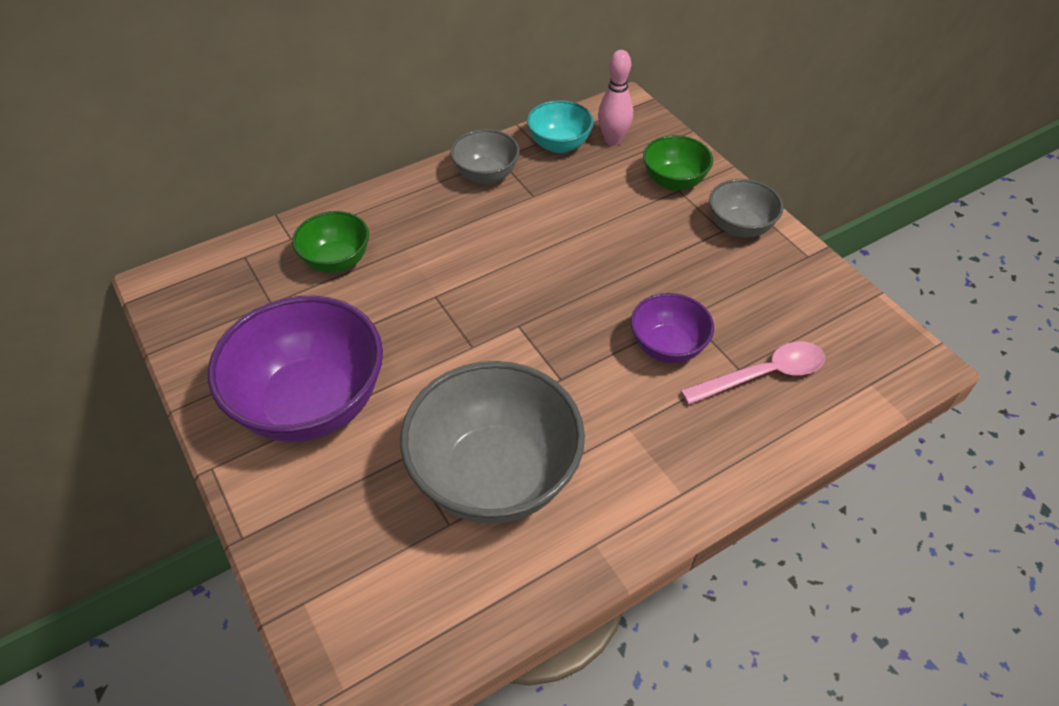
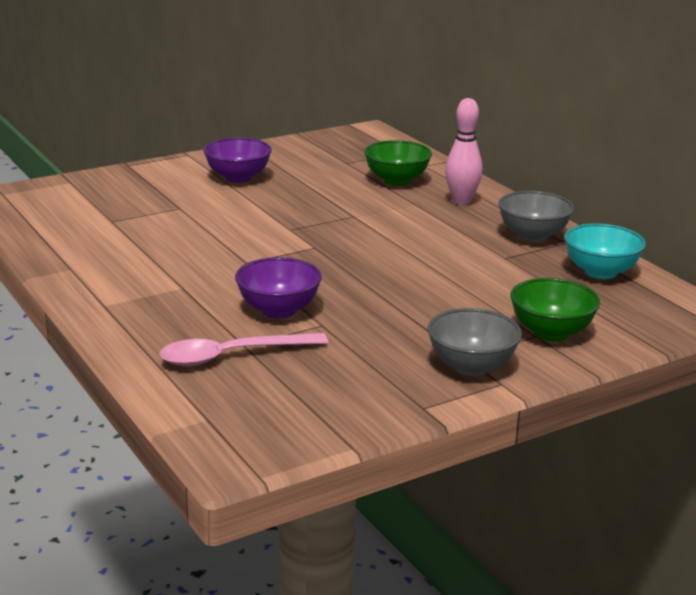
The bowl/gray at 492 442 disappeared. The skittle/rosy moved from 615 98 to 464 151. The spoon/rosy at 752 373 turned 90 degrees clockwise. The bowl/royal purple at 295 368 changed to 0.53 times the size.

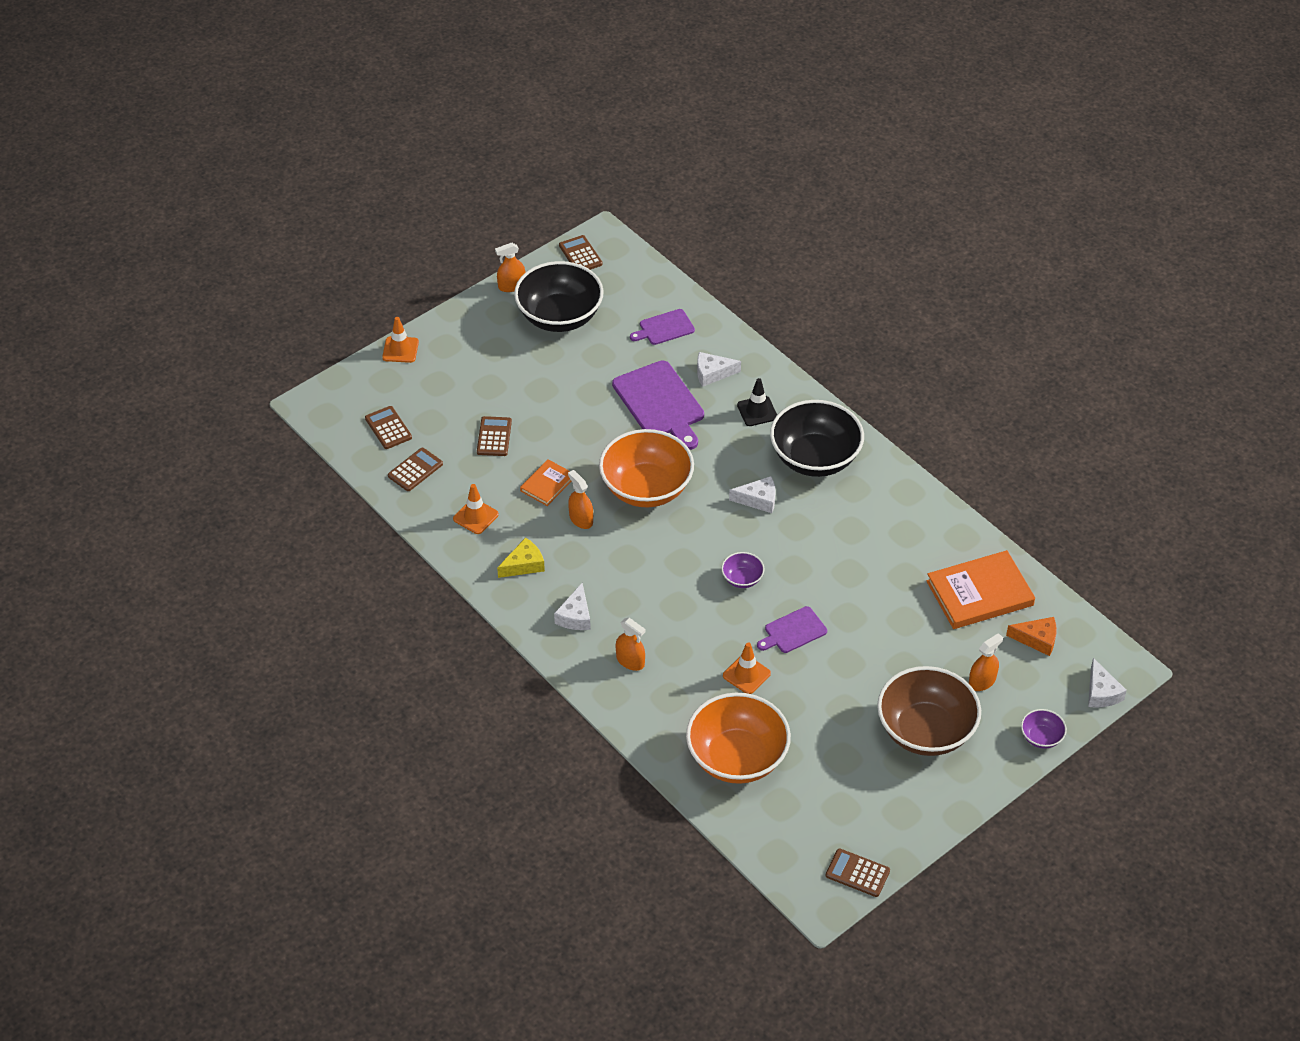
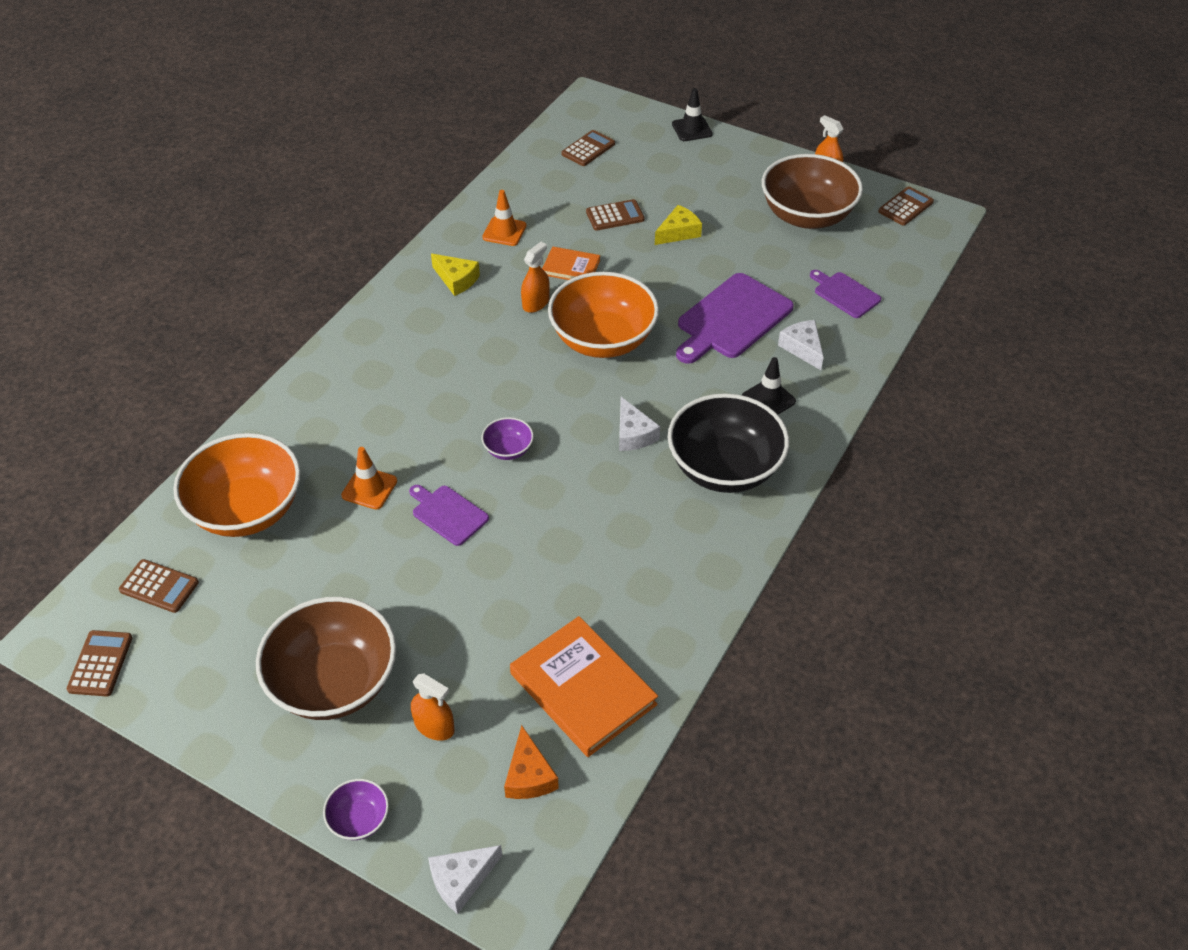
The cheese wedge/snow-white at 572 606 disappeared. The sprayer/bright orange at 631 644 disappeared. The cheese wedge/golden at 678 225 appeared. The pocket calculator/brown moved from 415 469 to 159 586. The traffic cone/bright orange at 400 340 became the traffic cone/jet-black at 692 114. The bowl/jet-black at 559 296 became the bowl/brown at 812 191.

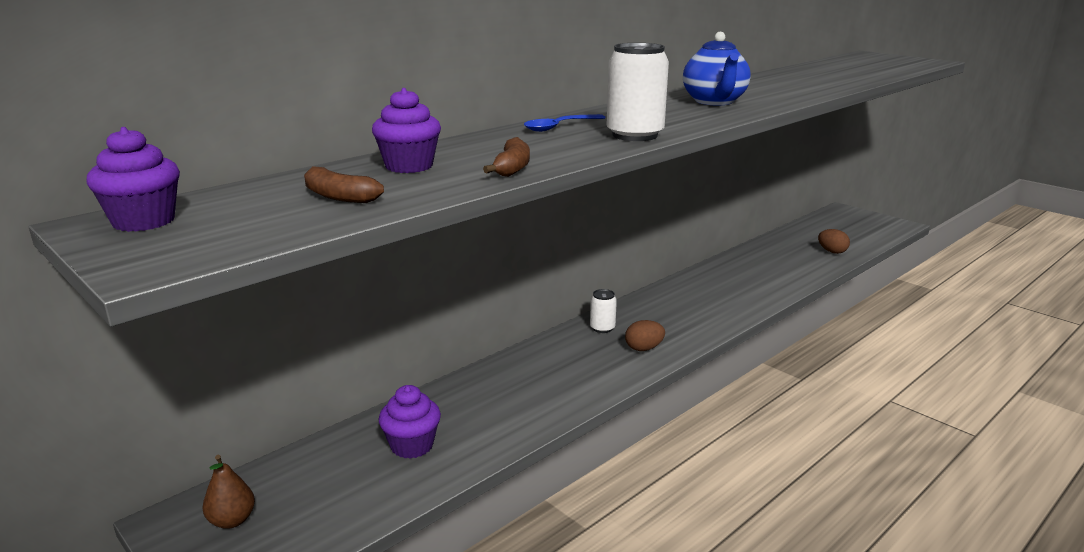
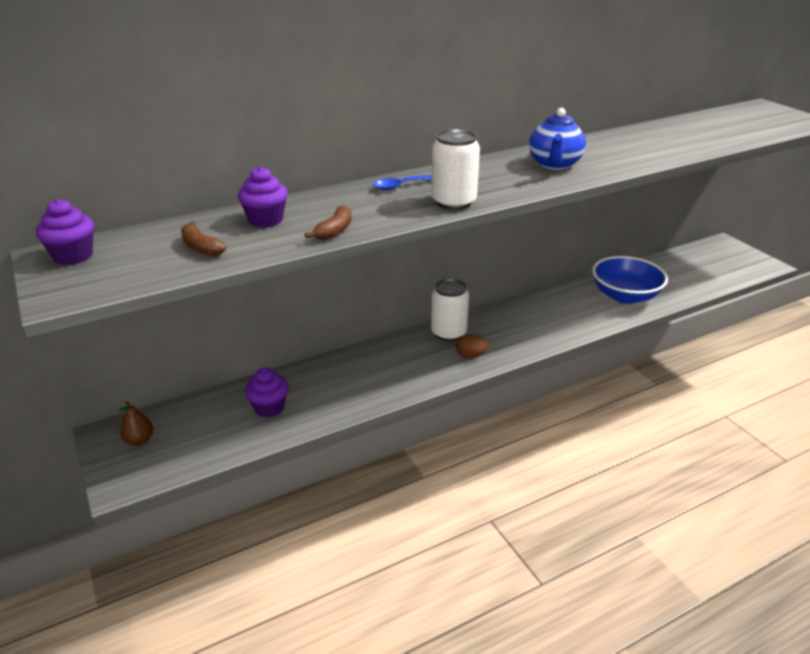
The egg shape/brown at 834 241 disappeared. The bowl/blue at 630 280 appeared. The soda can/snow-white at 603 311 changed to 1.80 times the size.

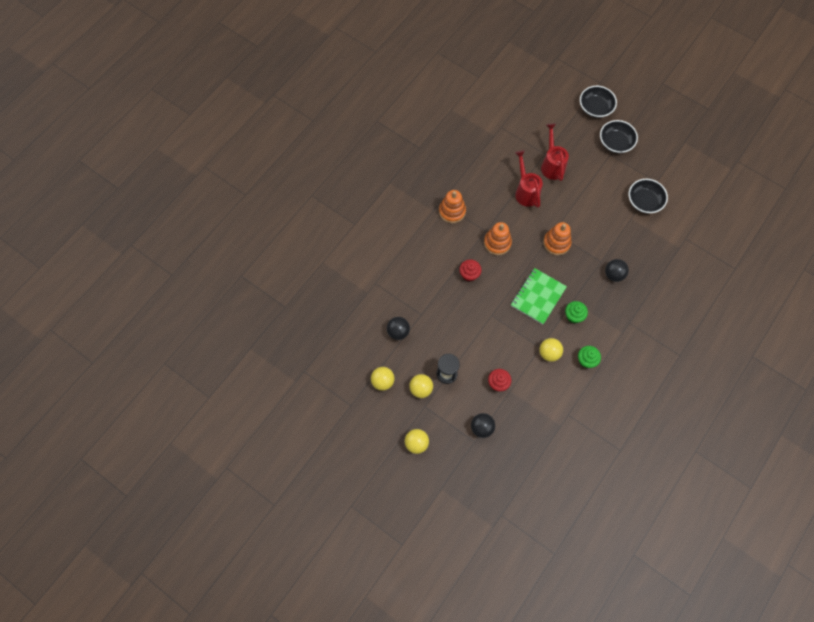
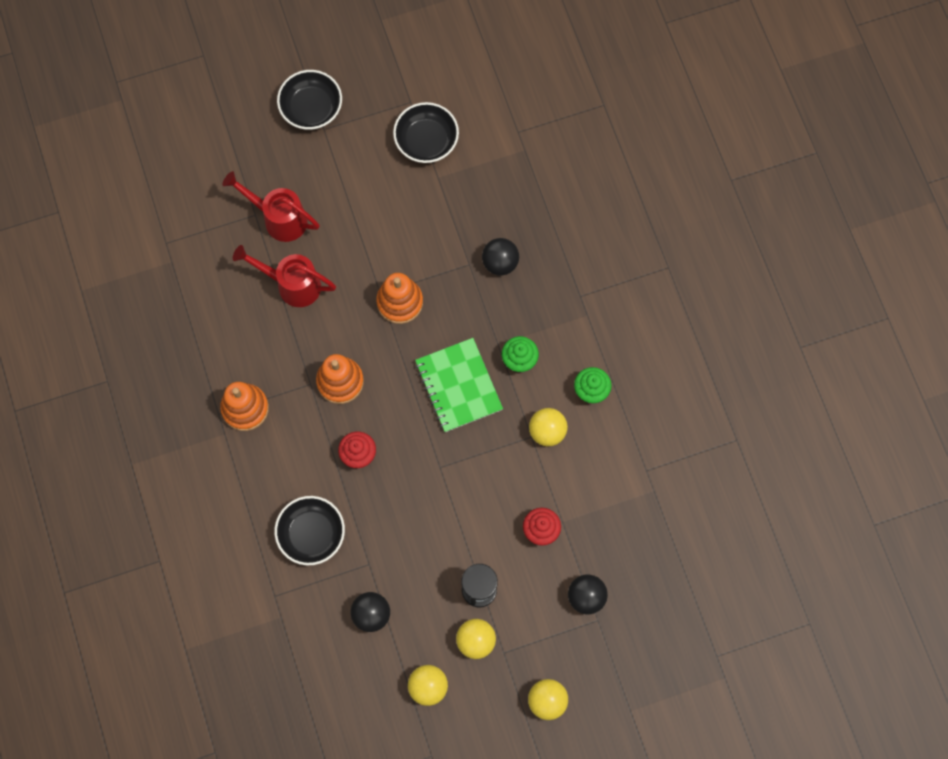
The bowl/jet-black moved from 598 102 to 309 530.

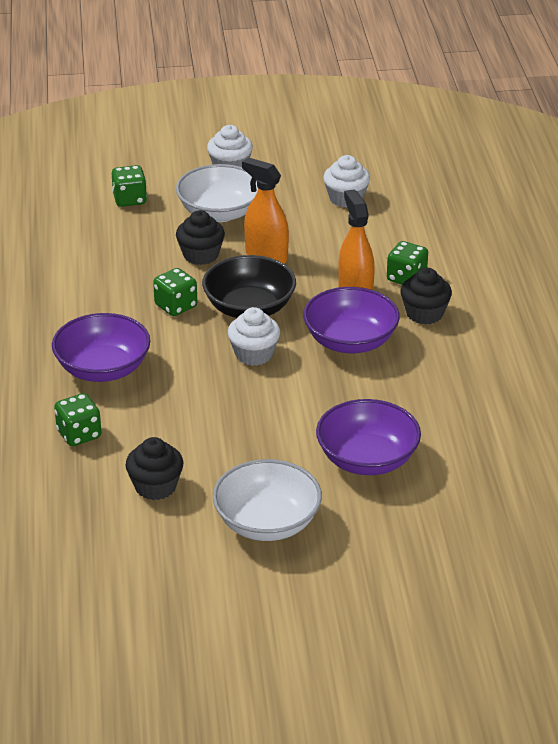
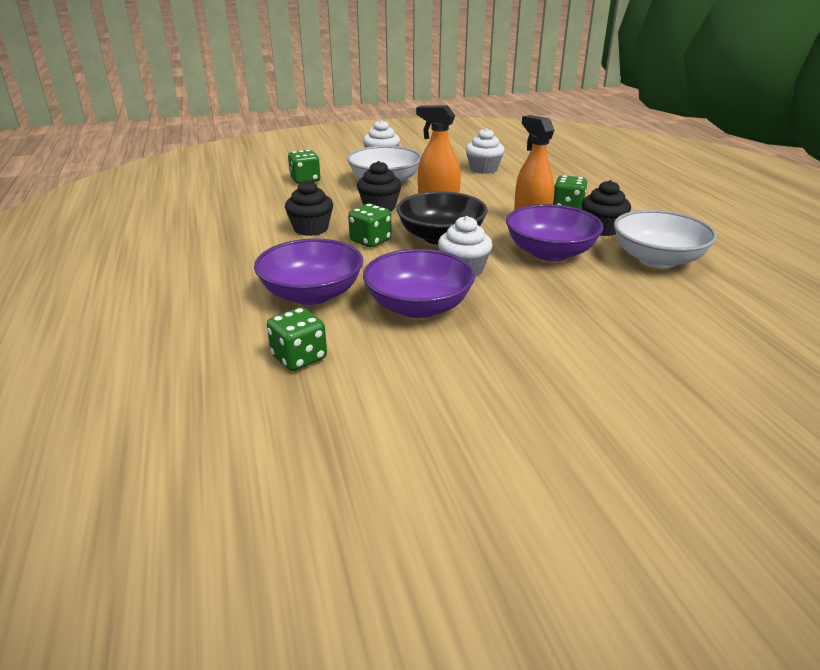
The cupcake/jet-black moved from 155 468 to 309 208. The bowl/snow-white moved from 267 500 to 665 239. The bowl/royal purple moved from 368 437 to 419 283.

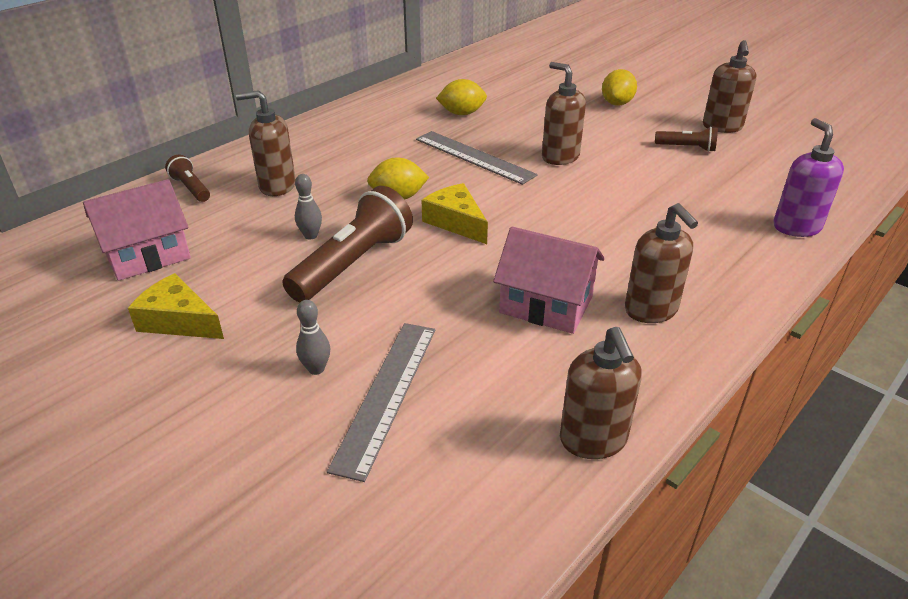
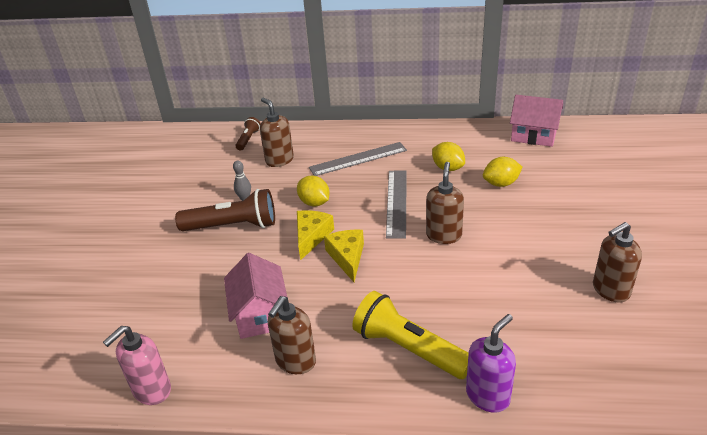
The skittle/gray at 313 337 disappeared. The pocket torch/brown at 686 139 disappeared. The pocket torch/golden at 410 335 appeared. The house/rosy moved from 137 230 to 536 121. The cheese wedge/golden moved from 176 306 to 344 256. The straightedge/gray moved from 381 402 to 358 159. The lemon/golden moved from 619 87 to 502 172. The pump bottle/brown at 601 393 became the pump bottle/rosy at 137 365.

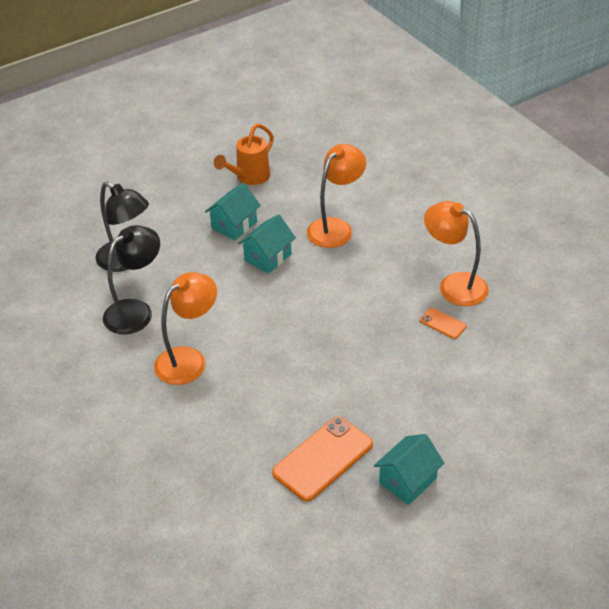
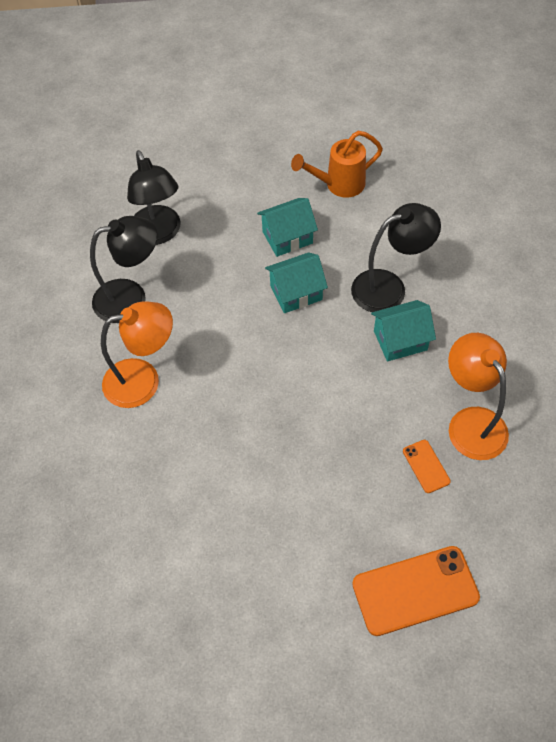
The mobile phone/bright orange moved from 322 459 to 416 591. The house/turquoise moved from 409 469 to 403 331. The desk lamp/bright orange at 336 196 became the desk lamp/jet-black at 396 257.

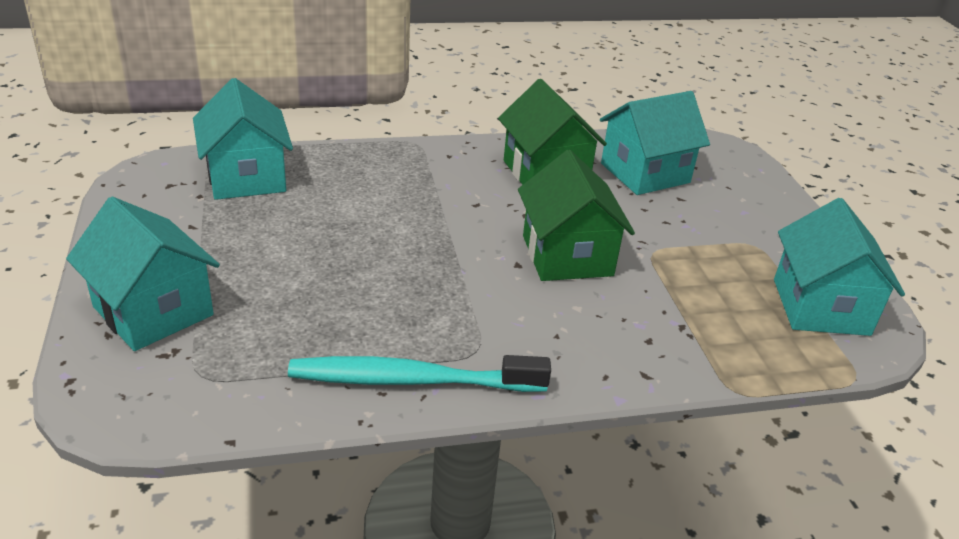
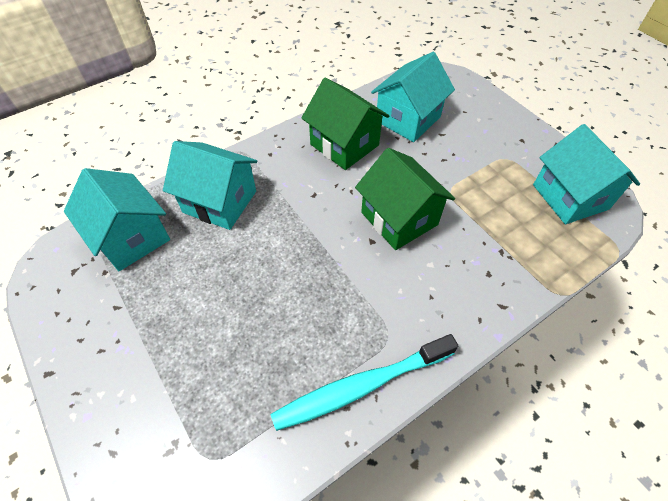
The house/turquoise moved from 143 274 to 210 185.

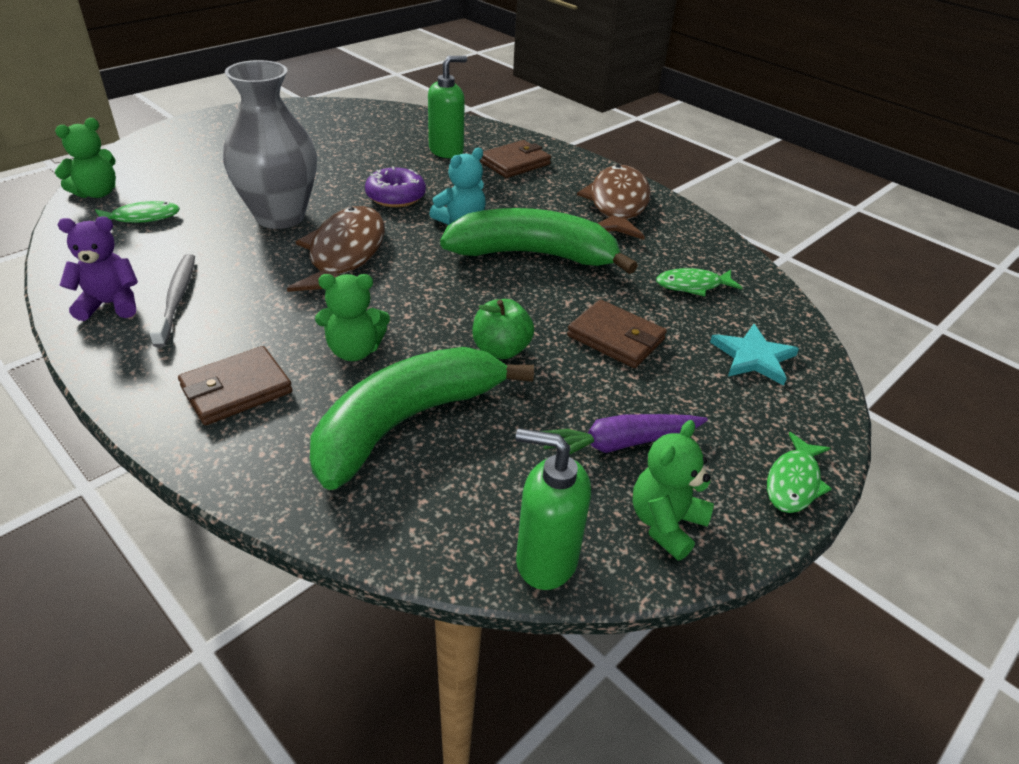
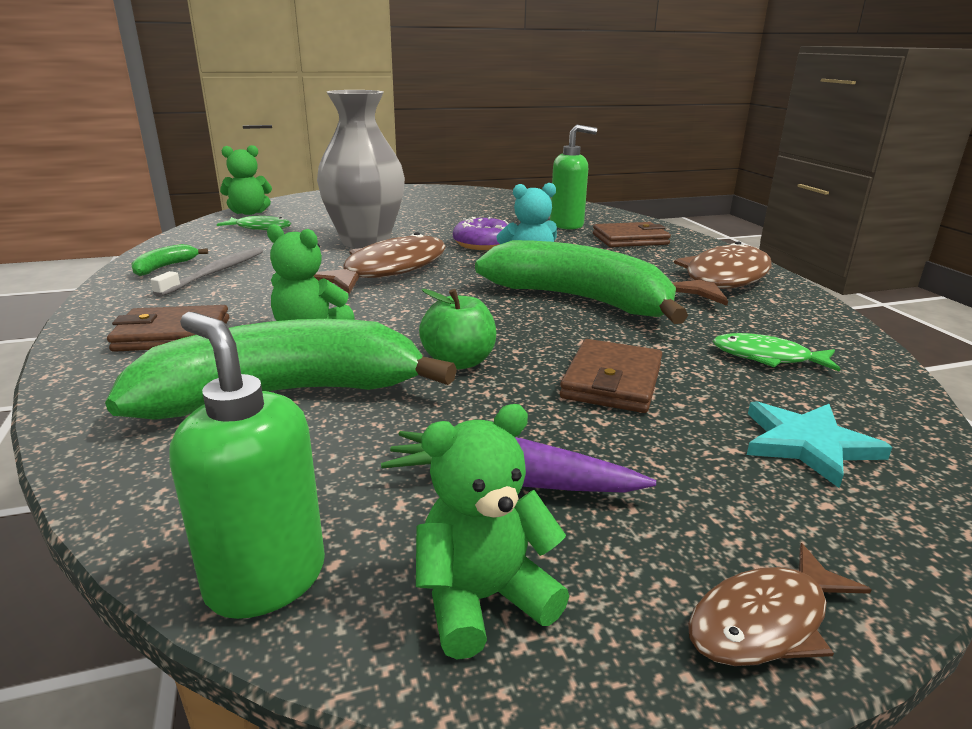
The teddy/royal purple at 98 269 was replaced by the banana fruit/emerald at 169 260. The fish figure/emerald at 799 472 became the fish figure/brown at 780 604. The card wallet/brown at 617 333 turned 45 degrees clockwise.

